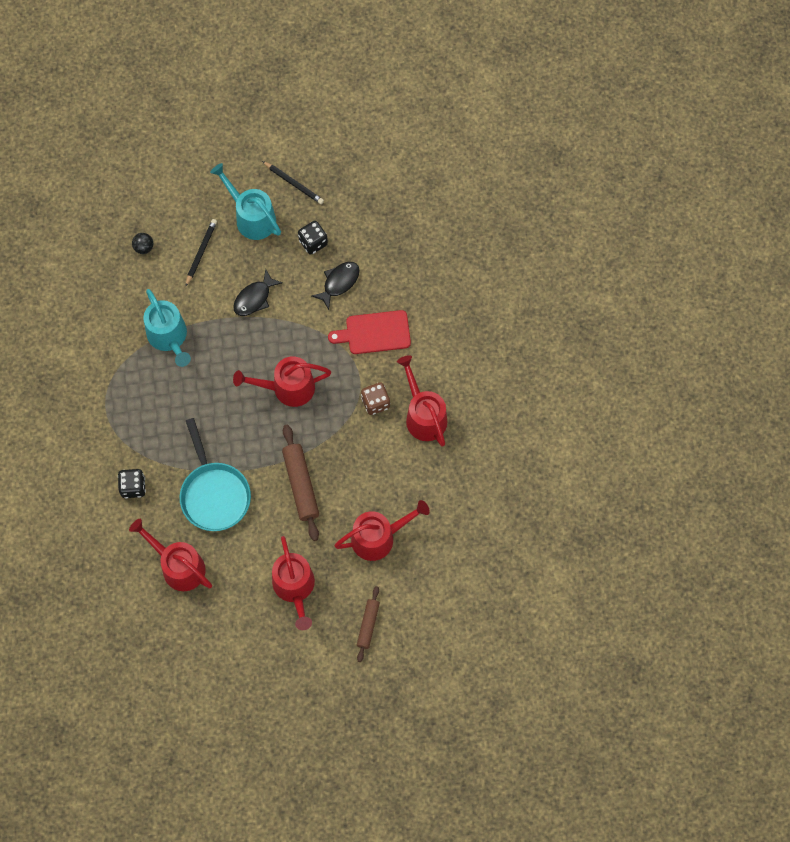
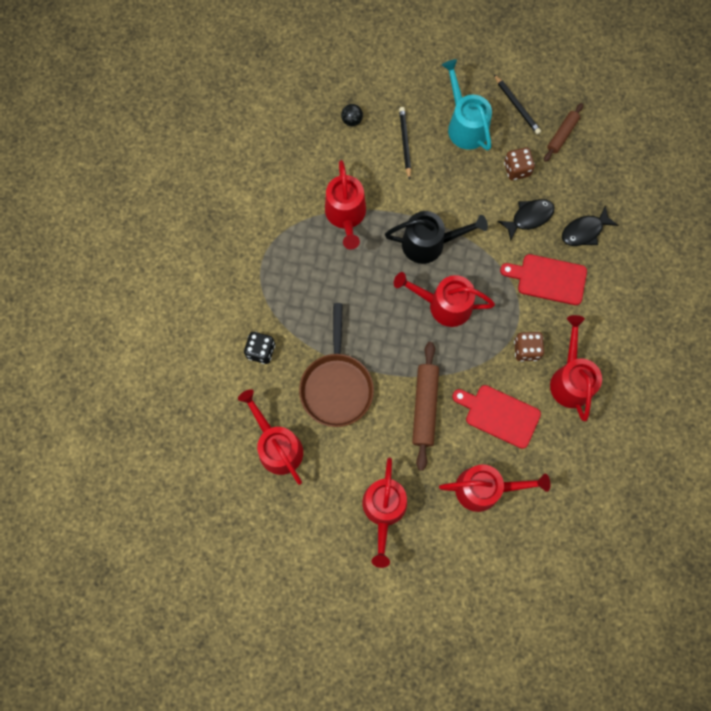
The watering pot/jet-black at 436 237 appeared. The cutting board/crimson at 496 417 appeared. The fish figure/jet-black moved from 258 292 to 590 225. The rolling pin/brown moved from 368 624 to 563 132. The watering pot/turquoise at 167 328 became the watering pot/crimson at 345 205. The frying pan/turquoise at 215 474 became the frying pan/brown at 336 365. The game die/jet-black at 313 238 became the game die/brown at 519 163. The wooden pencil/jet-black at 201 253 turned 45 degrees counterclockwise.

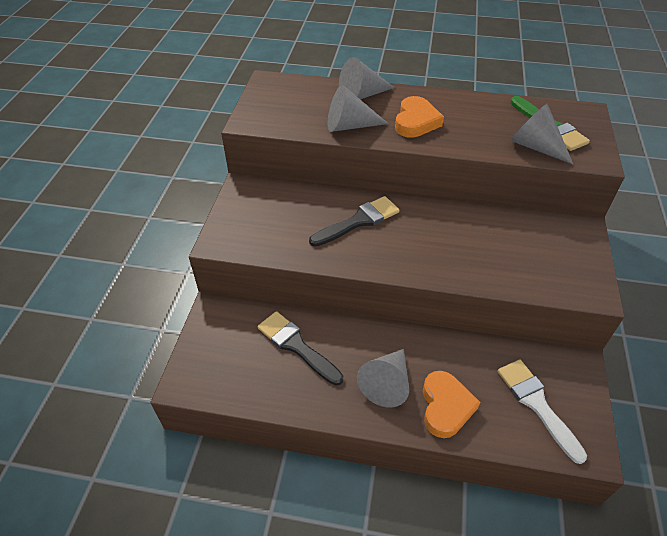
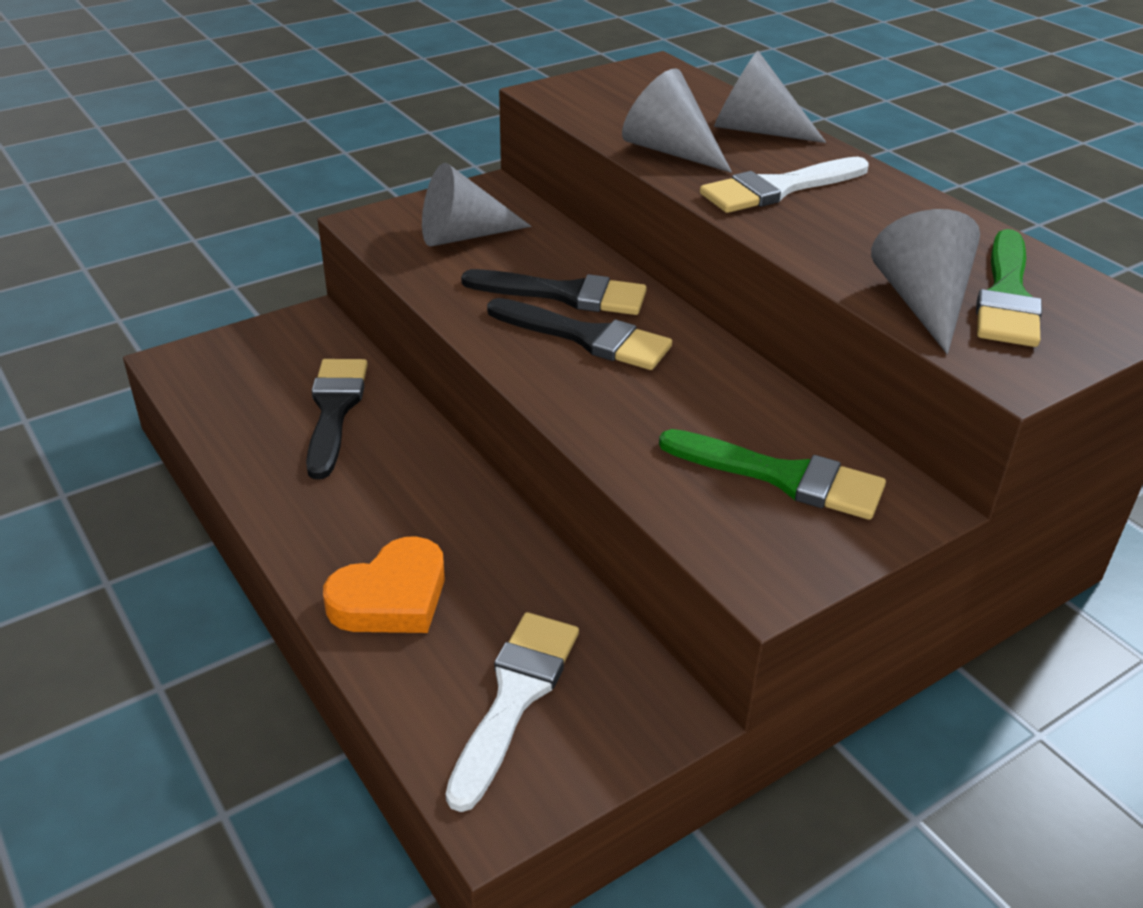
The paintbrush/jet-black at 579 334 appeared. The paintbrush/emerald at 772 474 appeared. The cone shape/gray moved from 383 378 to 476 204. The heart/bright orange at 419 117 was replaced by the paintbrush/snow-white at 784 185.

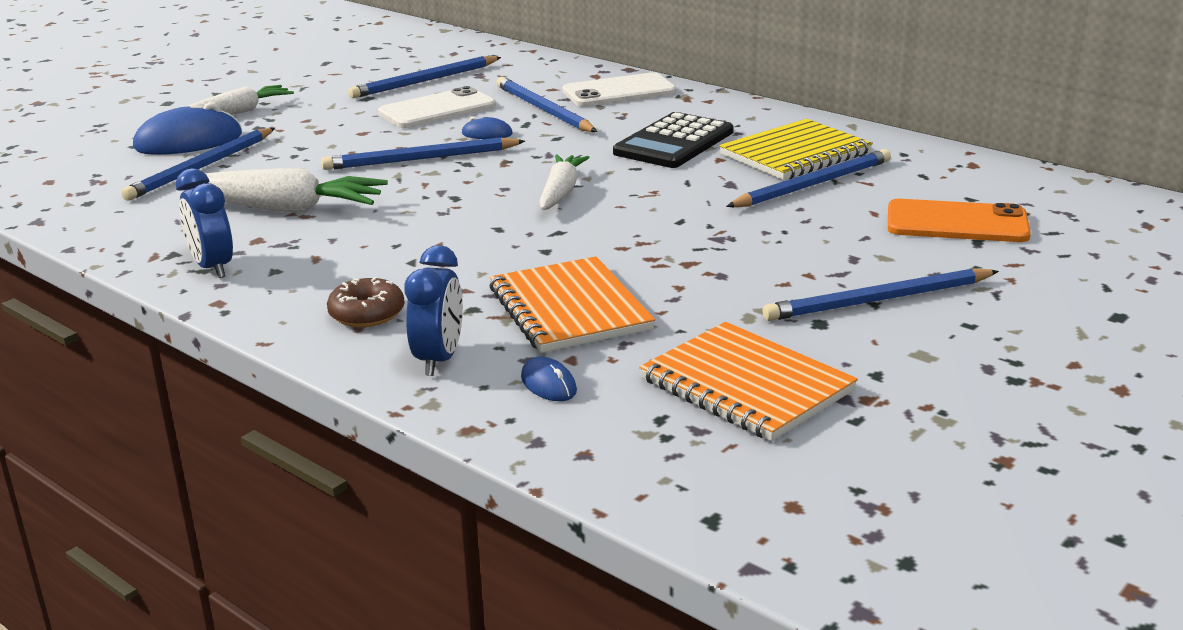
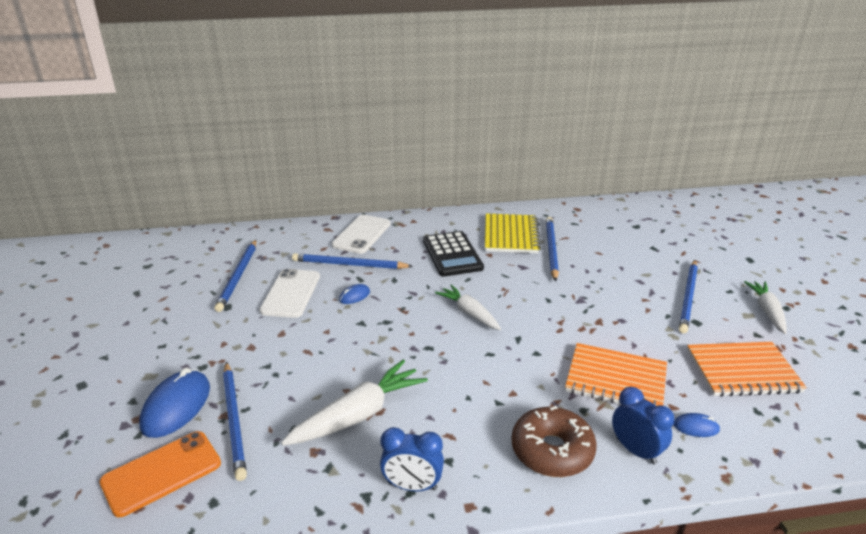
The wooden pencil/blue at 423 153 disappeared. The carrot/snow-white moved from 240 100 to 765 307. The mobile phone/bright orange moved from 959 220 to 160 474. The donut/brown at 366 302 changed to 1.62 times the size.

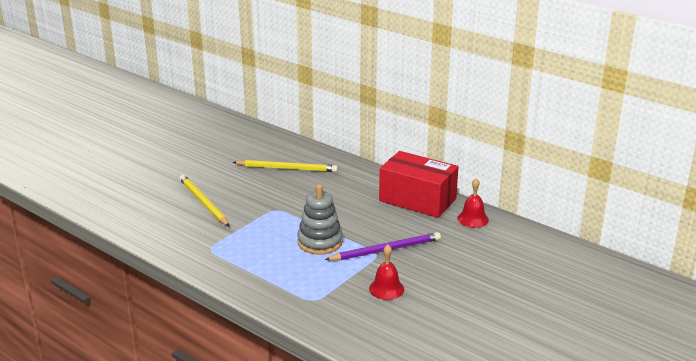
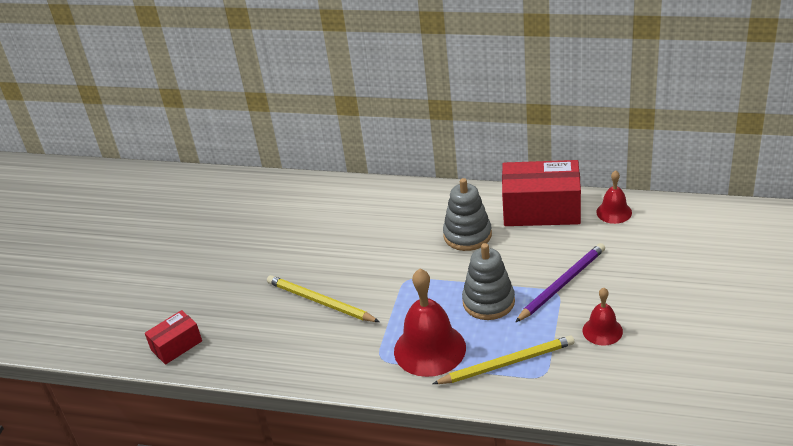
The box/crimson at 173 337 appeared. The hand bell/crimson at 430 323 appeared. The ring stacker/gray at 467 214 appeared. The wooden pencil/golden moved from 285 166 to 504 359.

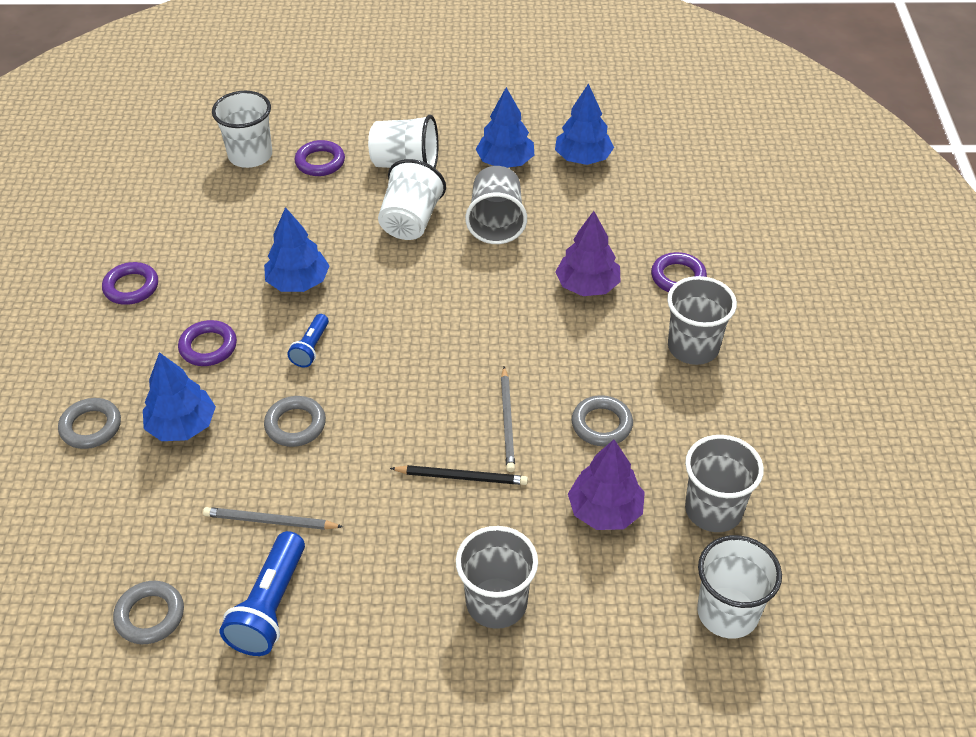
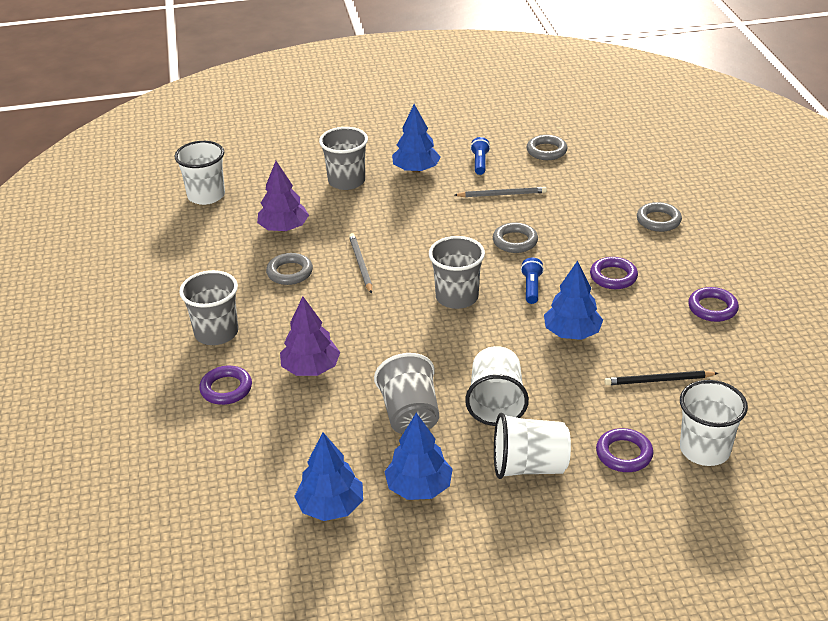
The toy tree/blue moved from 179 396 to 416 138. The wooden pencil/jet-black moved from 459 475 to 661 378. The cup/gray moved from 724 483 to 457 272. The pocket torch/blue at 262 593 changed to 0.58 times the size.

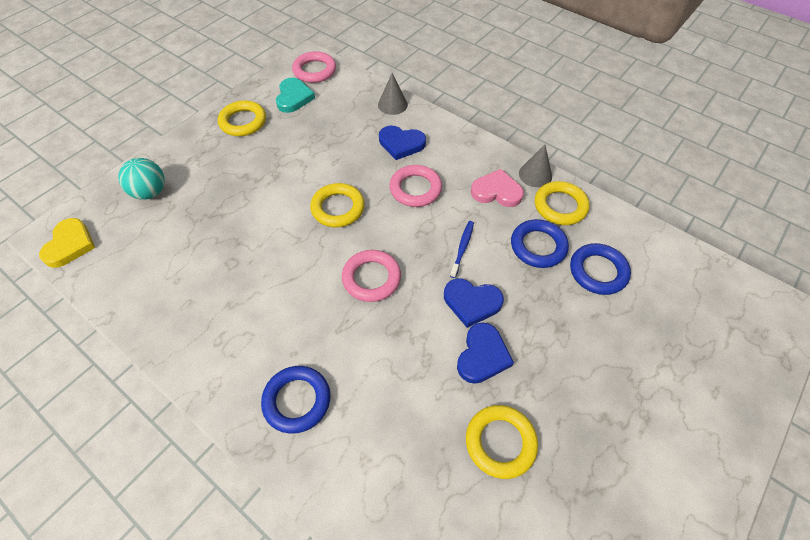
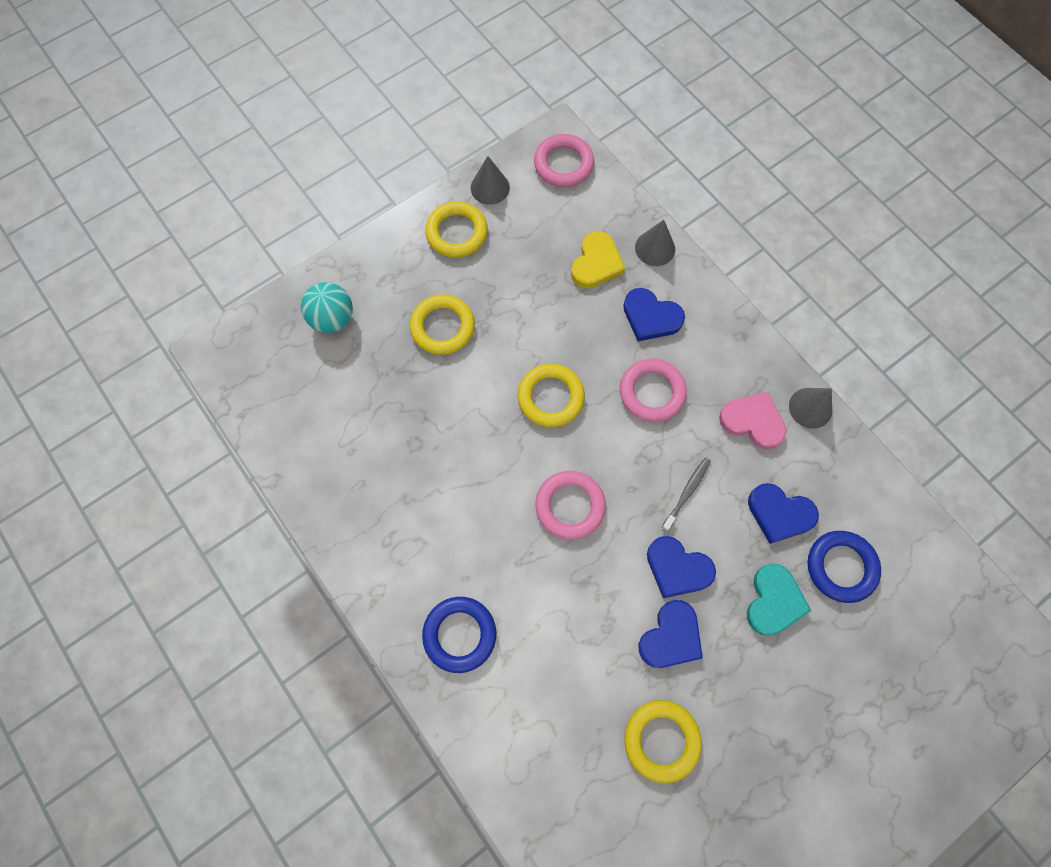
The cone shape/gray at 490 180 appeared. The heart/golden moved from 67 243 to 598 259. The heart/turquoise moved from 295 95 to 779 599. The ring/golden moved from 562 203 to 442 324. The ring/blue at 540 243 was replaced by the heart/blue at 783 513. The dental brush/blue at 462 249 became the dental brush/gray at 686 494.

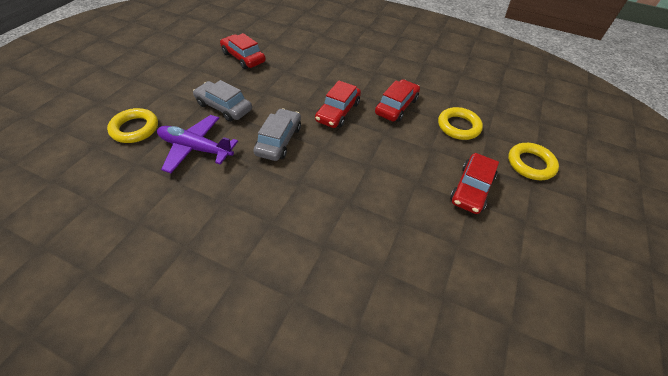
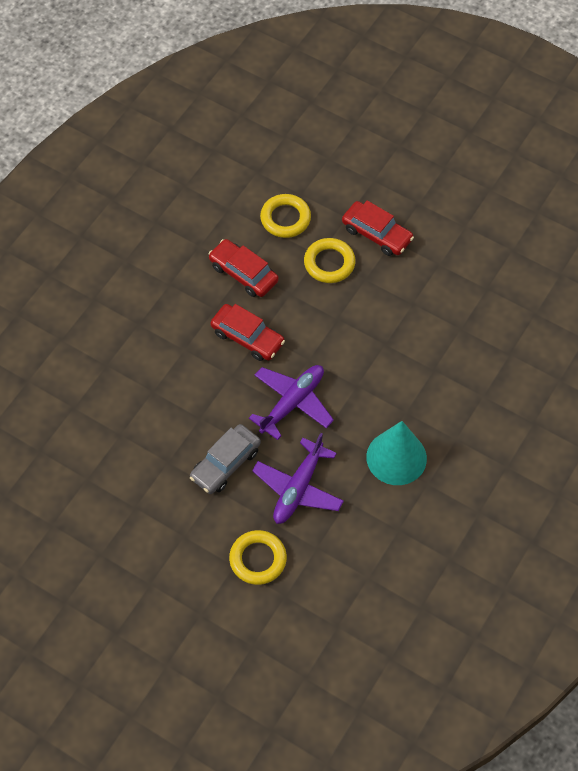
The toy car/crimson at 243 51 disappeared. The cone shape/turquoise at 396 453 appeared. The ring/golden moved from 533 161 to 329 260. The toy car/gray at 277 134 was replaced by the toy plane/royal purple at 291 402.

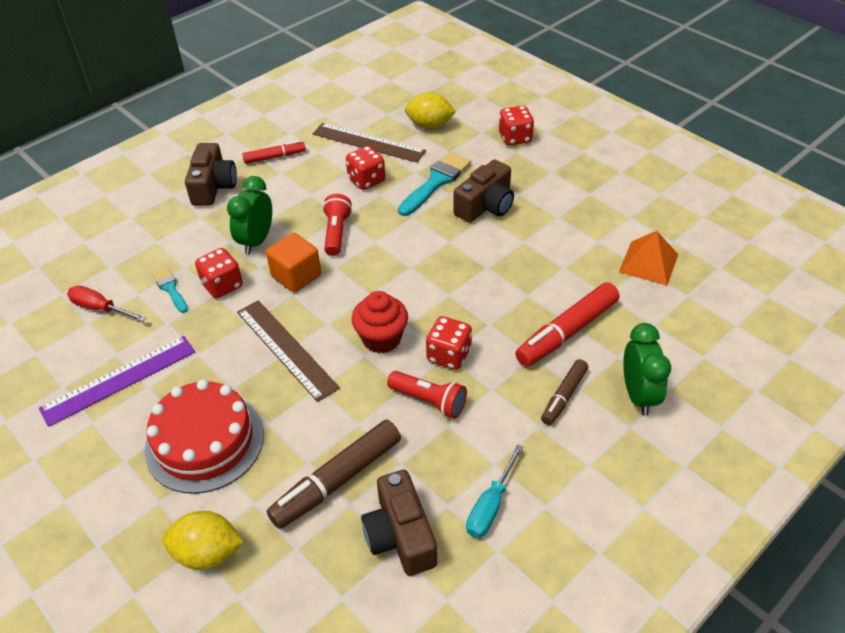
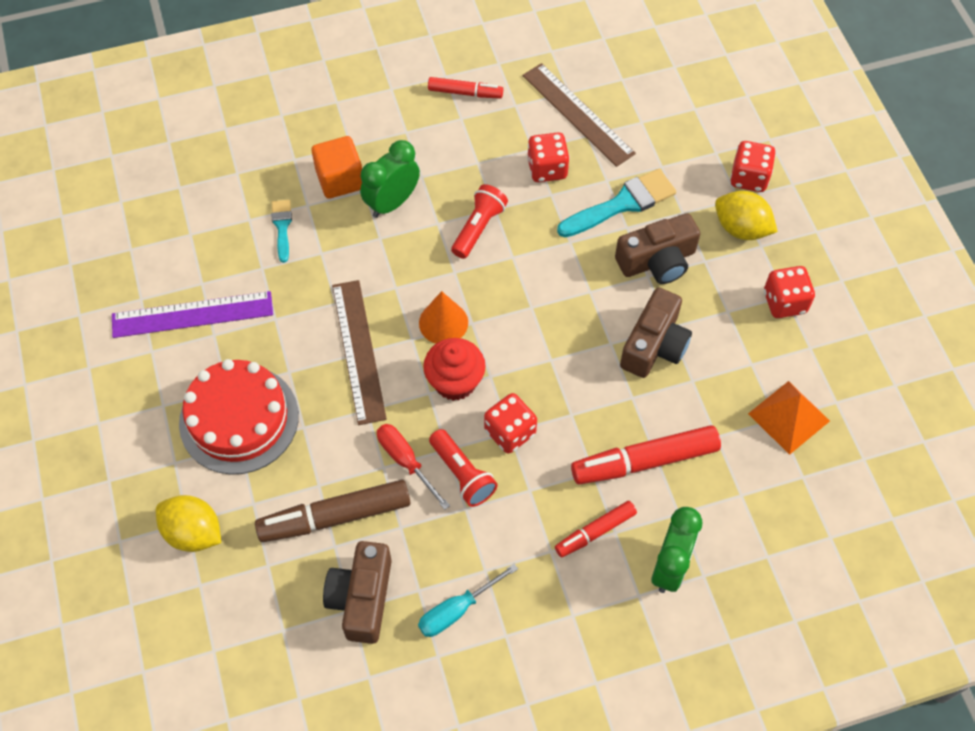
The cone shape/bright orange at 443 317 appeared. The screwdriver/crimson moved from 106 304 to 413 467. The camera/brown moved from 211 174 to 656 332. The game die/crimson moved from 219 273 to 789 292. The solid cube/bright orange moved from 293 263 to 337 167. The lemon/golden moved from 430 110 to 746 215. The marker pen/brown at 564 392 became the marker pen/crimson at 596 529.

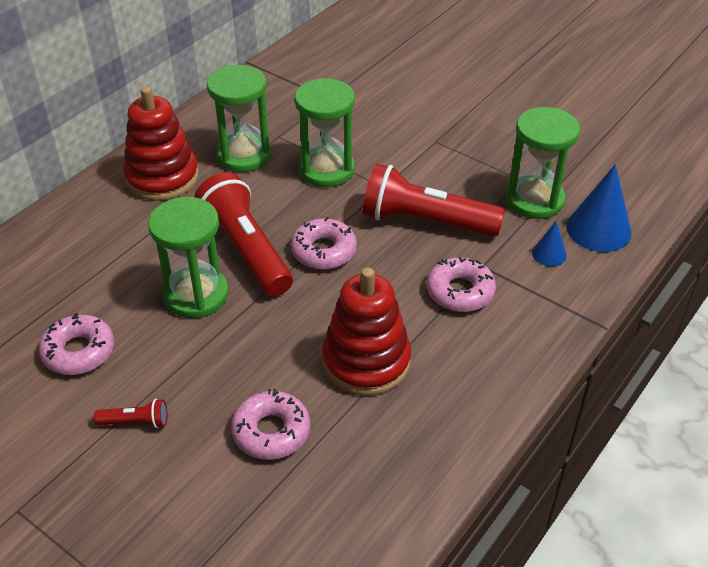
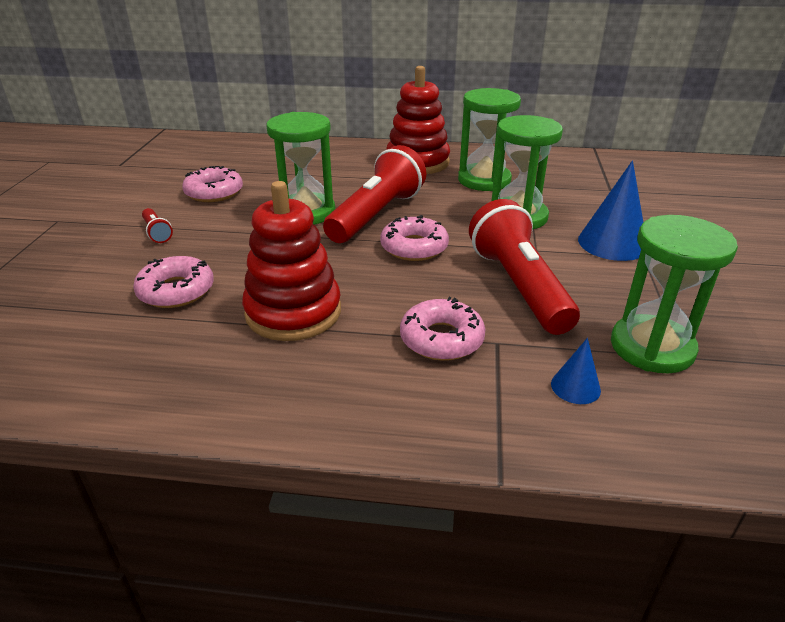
The cone shape/blue moved from 599 208 to 611 211.

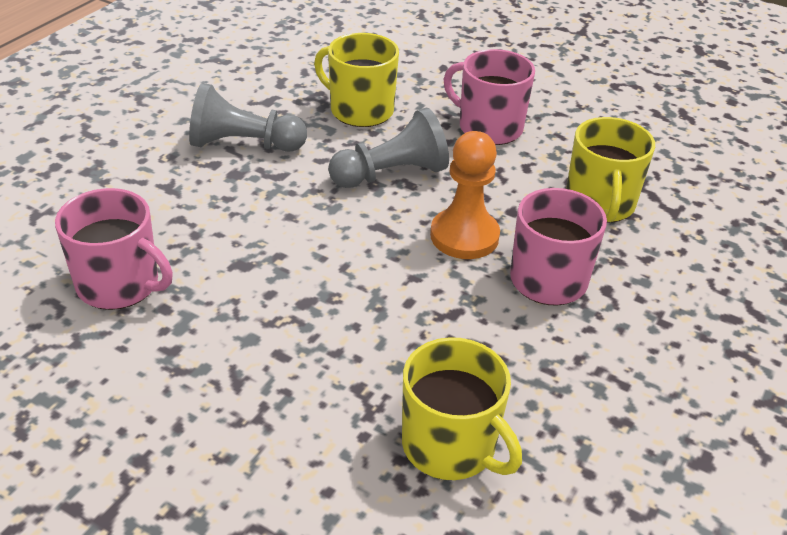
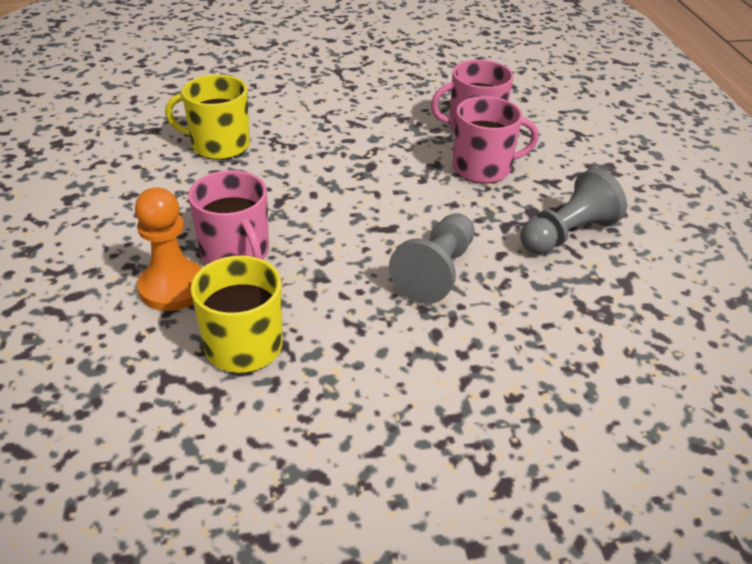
The tea mug/golden at 356 80 disappeared. The chess pawn/bright orange moved from 465 195 to 168 249. The tea mug/rosy moved from 489 97 to 496 140.

